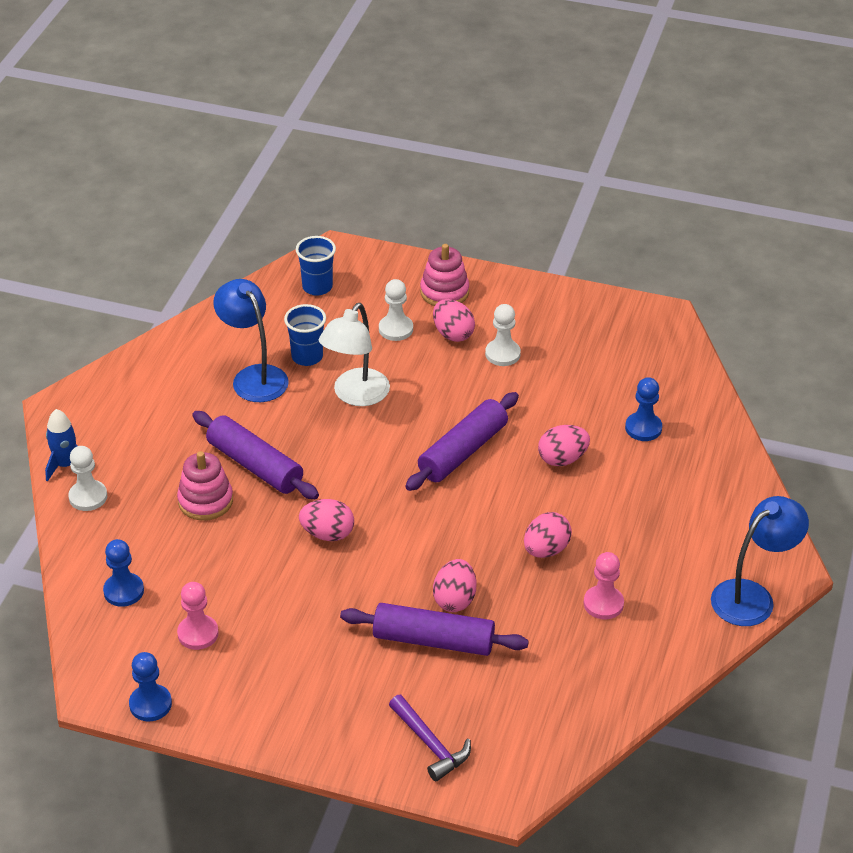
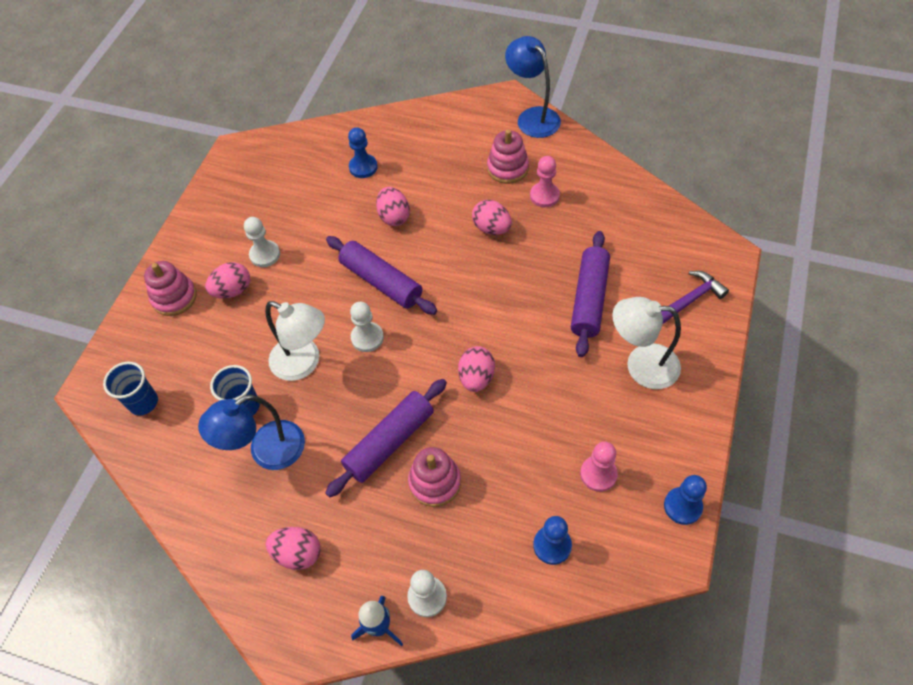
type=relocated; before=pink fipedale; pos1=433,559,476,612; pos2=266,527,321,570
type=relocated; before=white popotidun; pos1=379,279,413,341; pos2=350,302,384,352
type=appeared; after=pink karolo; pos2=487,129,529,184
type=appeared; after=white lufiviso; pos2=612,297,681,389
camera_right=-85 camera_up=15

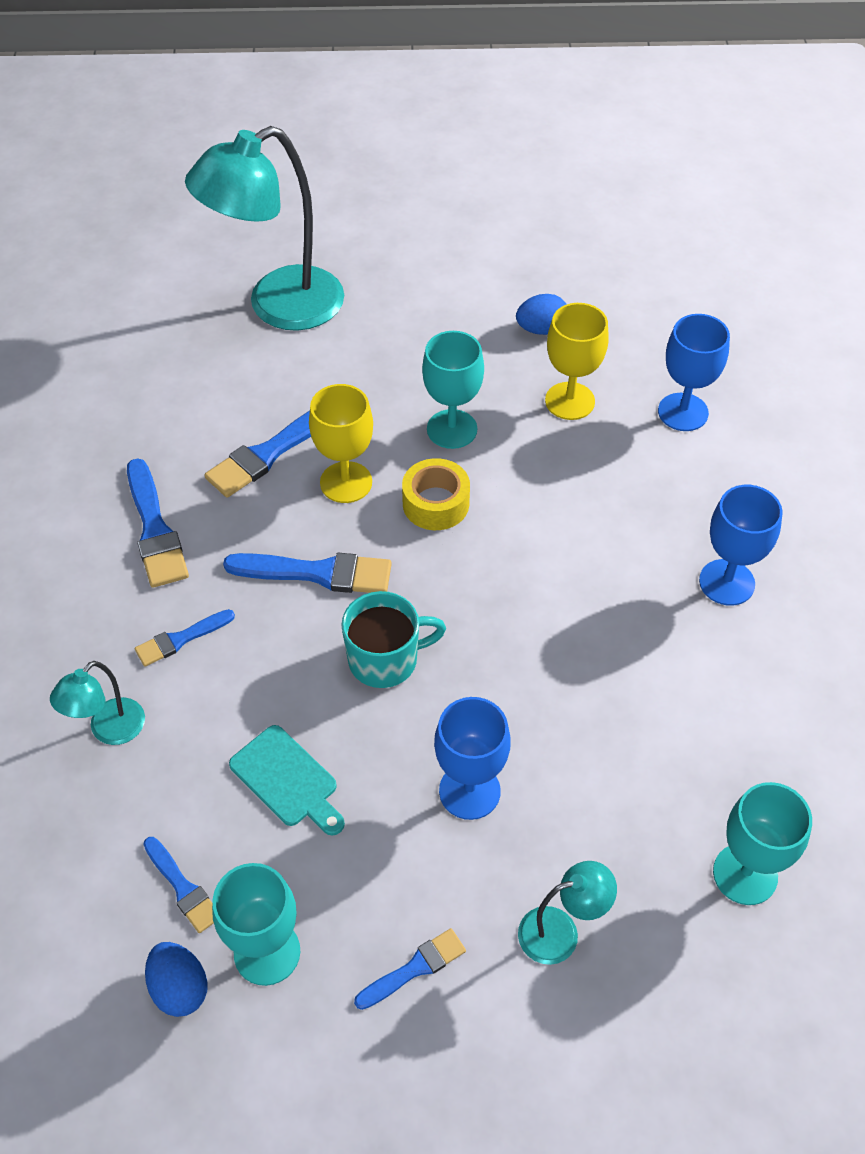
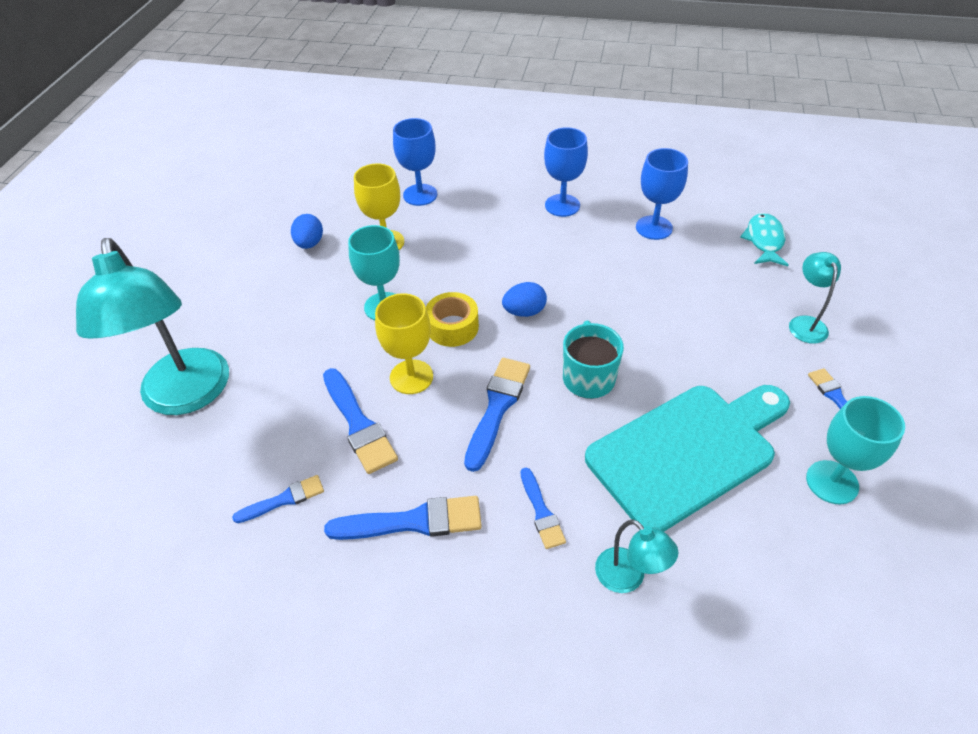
type=relocated; before=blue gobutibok; pos1=143,837,214,933; pos2=232,475,324,523
type=relocated; before=blue fipedale; pos1=145,942,208,1017; pos2=502,282,547,317
type=size; before=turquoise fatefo; pos1=229,725,345,836; pos2=585,385,790,532; scale=2.12
type=relocated; before=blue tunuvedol; pos1=434,697,511,820; pos2=636,148,688,240
type=exchanged; before=turquoise tunuvedol; after=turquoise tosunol; pos1=713,782,812,905; pos2=740,213,789,266
camera_right=-75 camera_up=-5

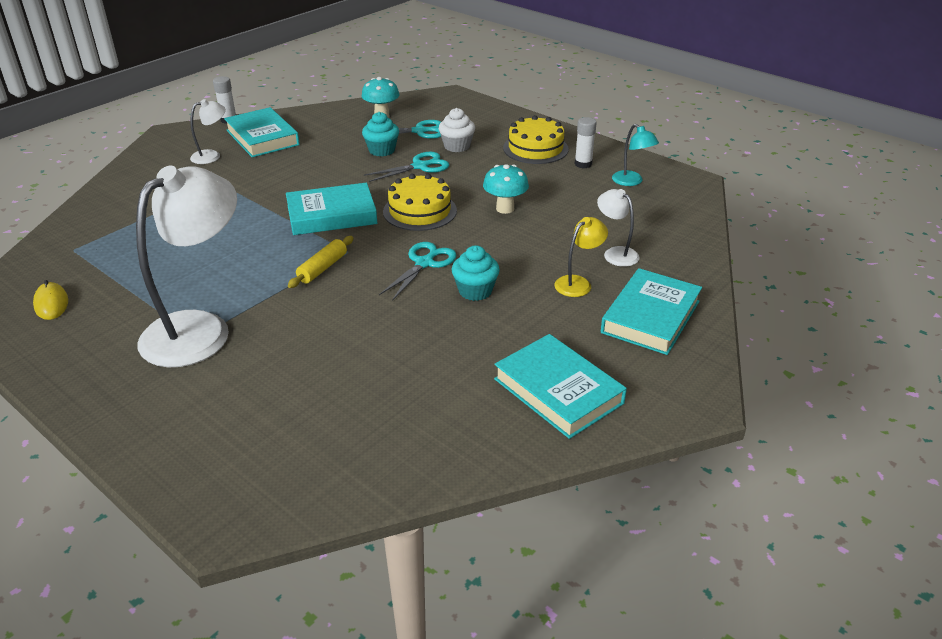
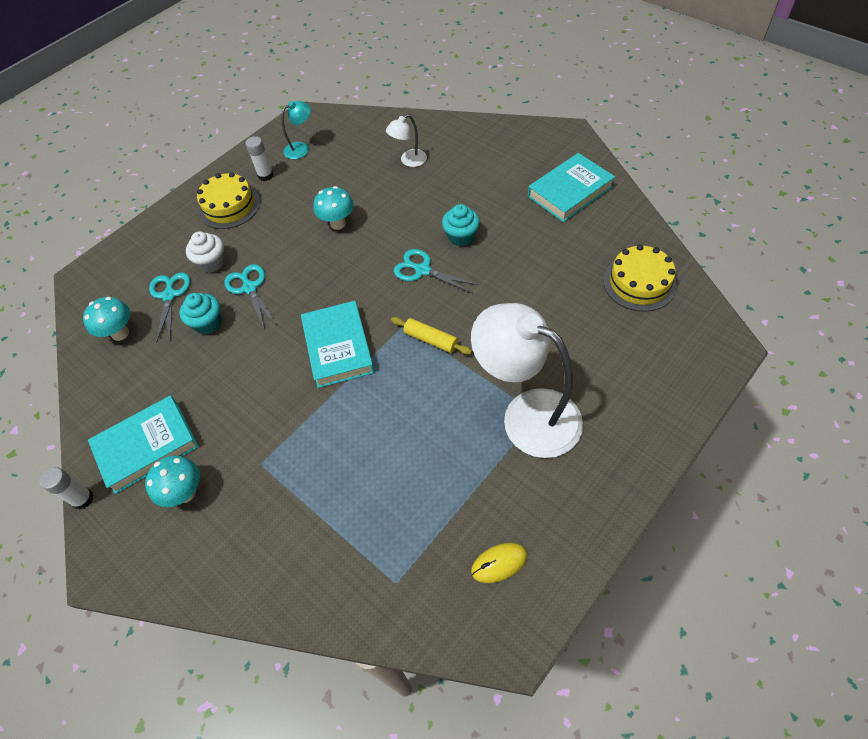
type=exchanged; before=white lufiviso; after=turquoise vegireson; pos1=190,99,226,164; pos2=145,456,200,507
type=relocated; before=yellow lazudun; pos1=383,174,457,231; pos2=603,244,677,312
type=missing; before=yellow lufiviso; pos1=554,217,608,297
type=missing; before=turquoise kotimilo; pos1=601,268,702,355
camera_right=-85 camera_up=20

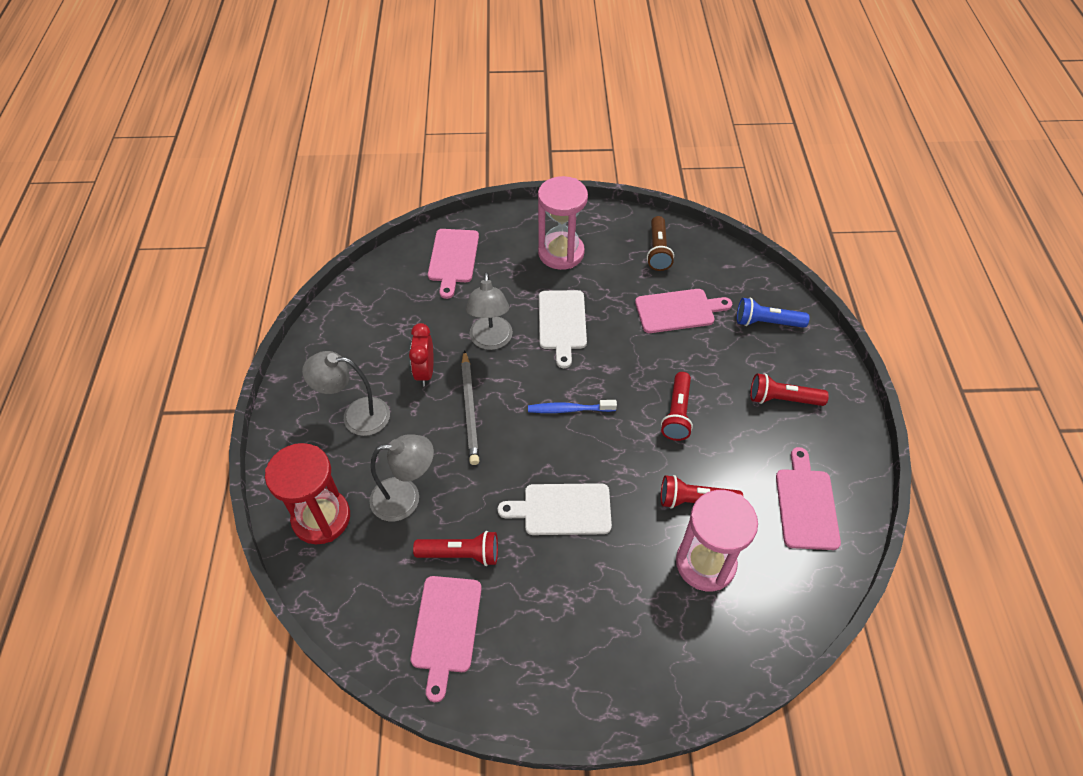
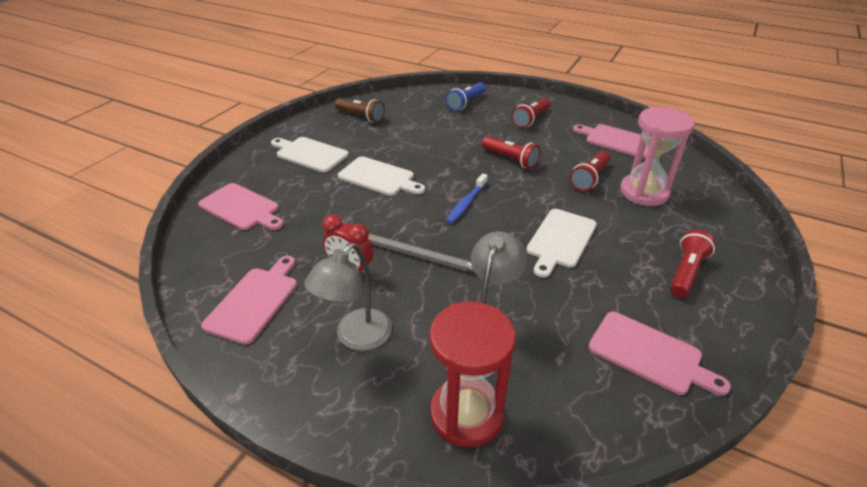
type=relocated; before=pink fatefo; pos1=635,289,732,333; pos2=201,256,297,345
type=exchanged; before=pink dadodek; after=white fatefo; pos1=538,176,588,270; pos2=271,137,349,172
type=relocated; before=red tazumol; pos1=413,531,498,566; pos2=670,229,715,298
type=missing; before=grey lufiviso; pos1=465,272,513,350
camera_right=-60 camera_up=-15

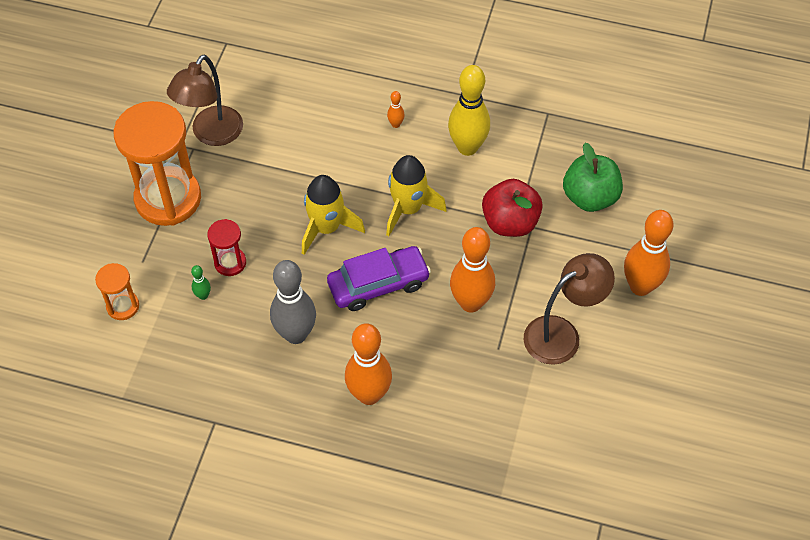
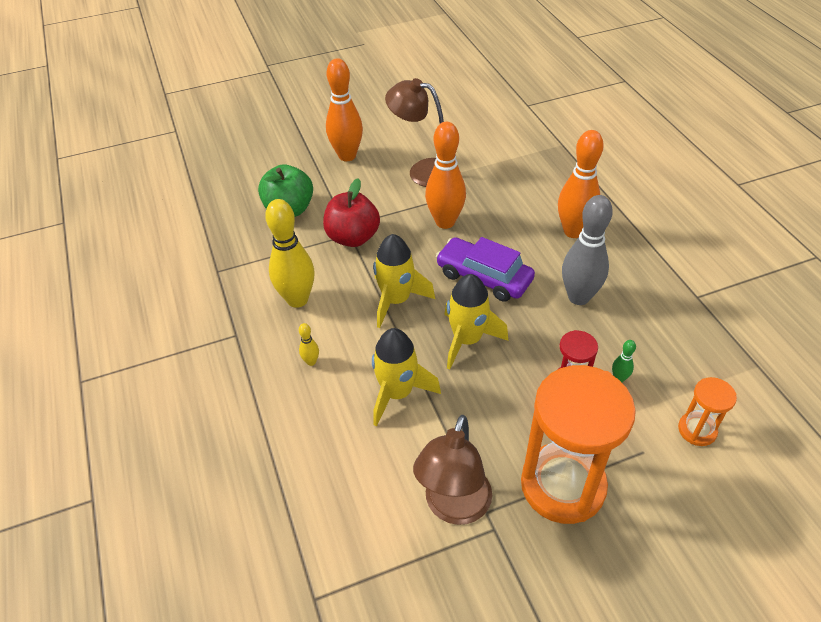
type=colour; before=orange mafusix; after=yellow mafusix; pos1=387,91,405,128; pos2=299,323,319,366
type=appeared; after=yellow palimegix; pos2=372,328,441,426
type=spun; before=brown lufiviso; pos1=167,55,243,146; pos2=413,415,492,525; turn=120
camera_right=-125 camera_up=-10

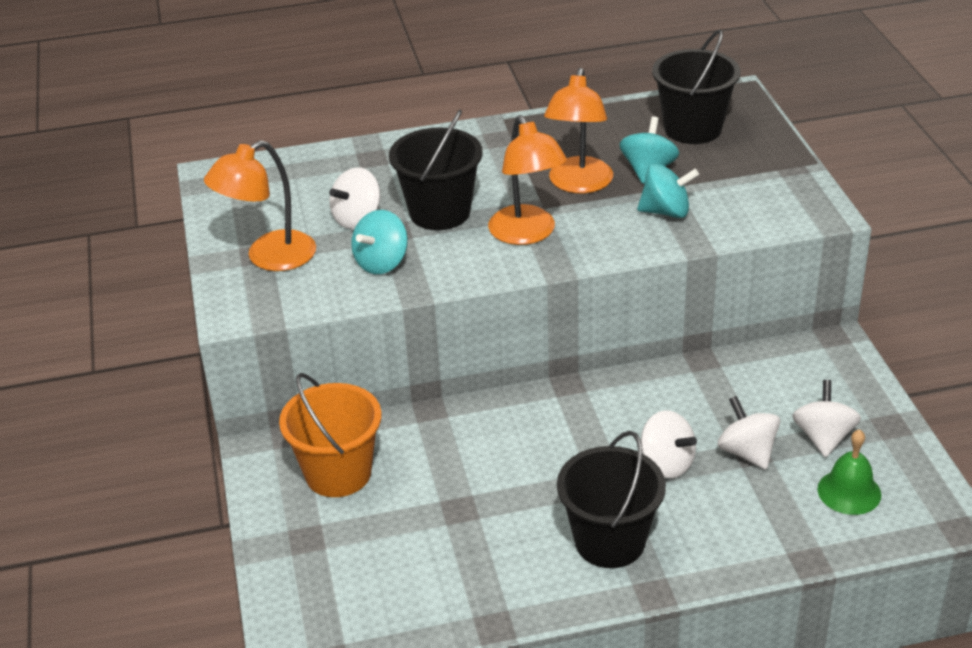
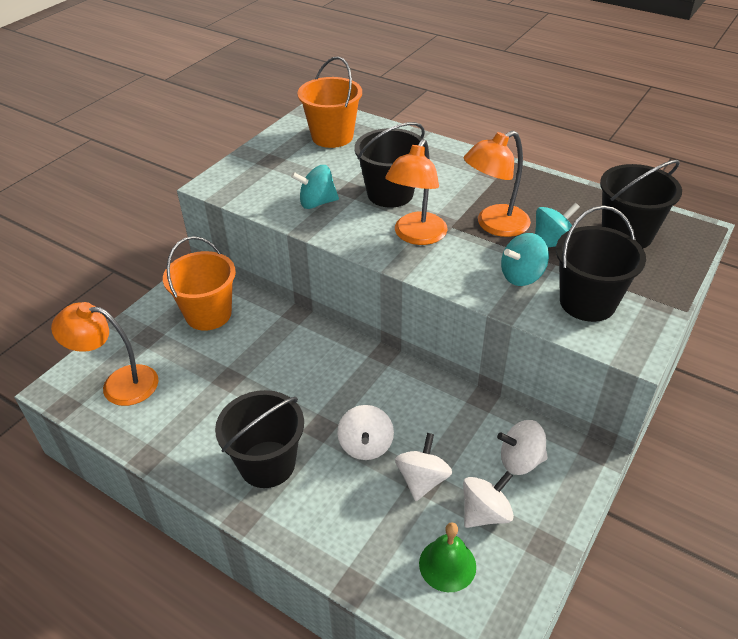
type=relocated; before=orange lufiviso; pos1=204,140,316,271; pos2=51,302,158,406
type=appeared; after=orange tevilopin; pos2=298,57,362,148
type=relocated; before=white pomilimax; pos1=329,167,380,229; pos2=497,420,548,475
type=spun; before=turquoise pomilimax; pos1=637,163,699,218; pos2=501,233,549,286; turn=105
type=appeared; after=black tevilopin; pos2=556,205,646,322
camera_right=45 camera_up=5

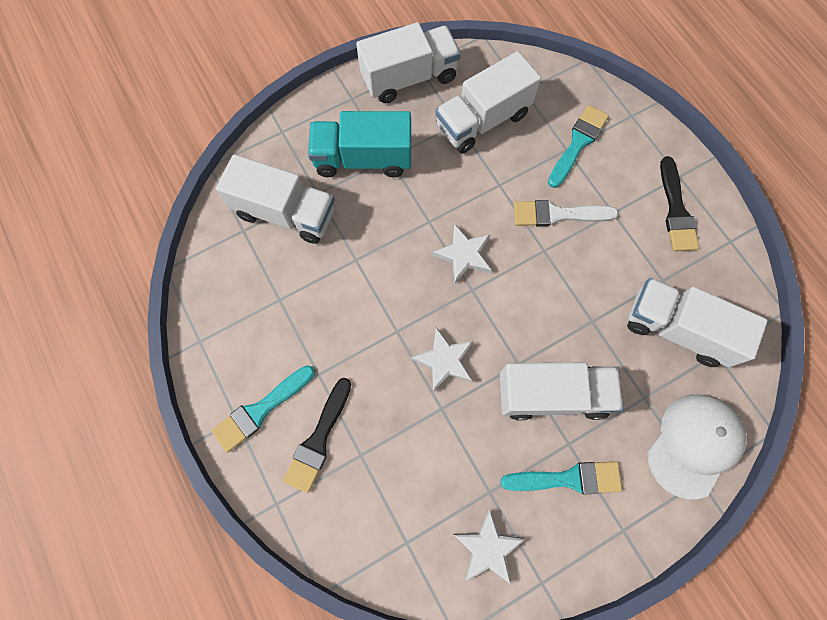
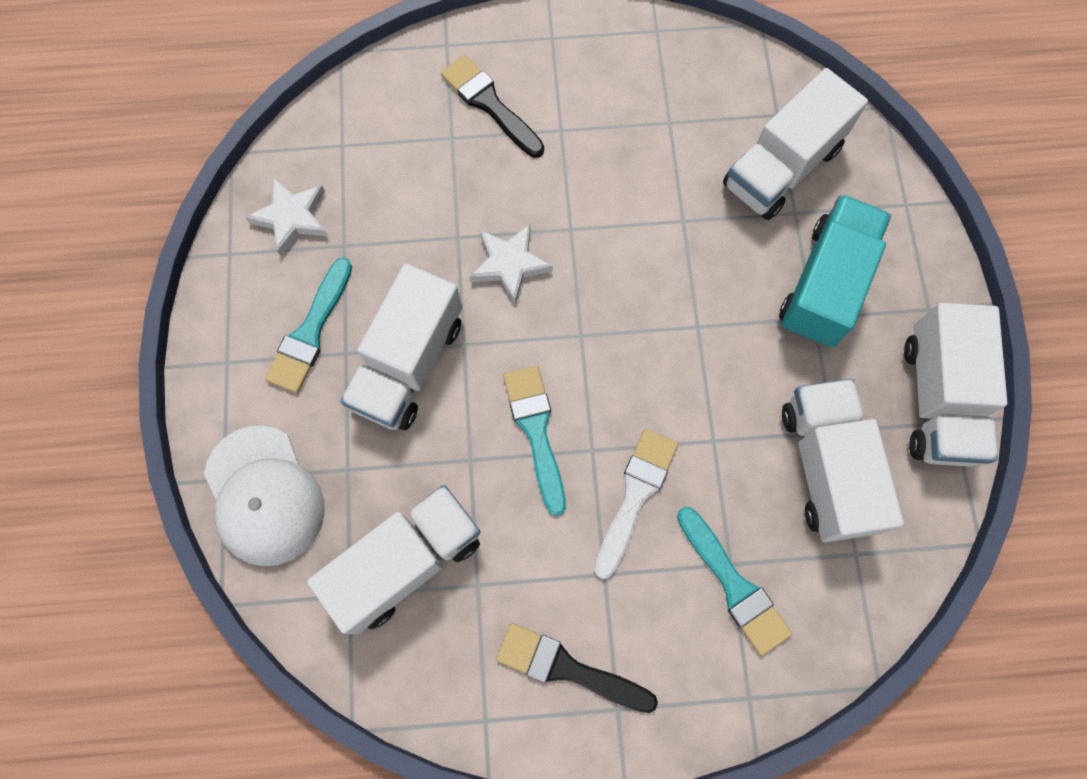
type=relocated; before=turquoise gobutibok; pos1=211,365,315,452; pos2=503,366,566,516
type=missing; before=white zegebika; pos1=432,223,492,283
camera_right=115 camera_up=0

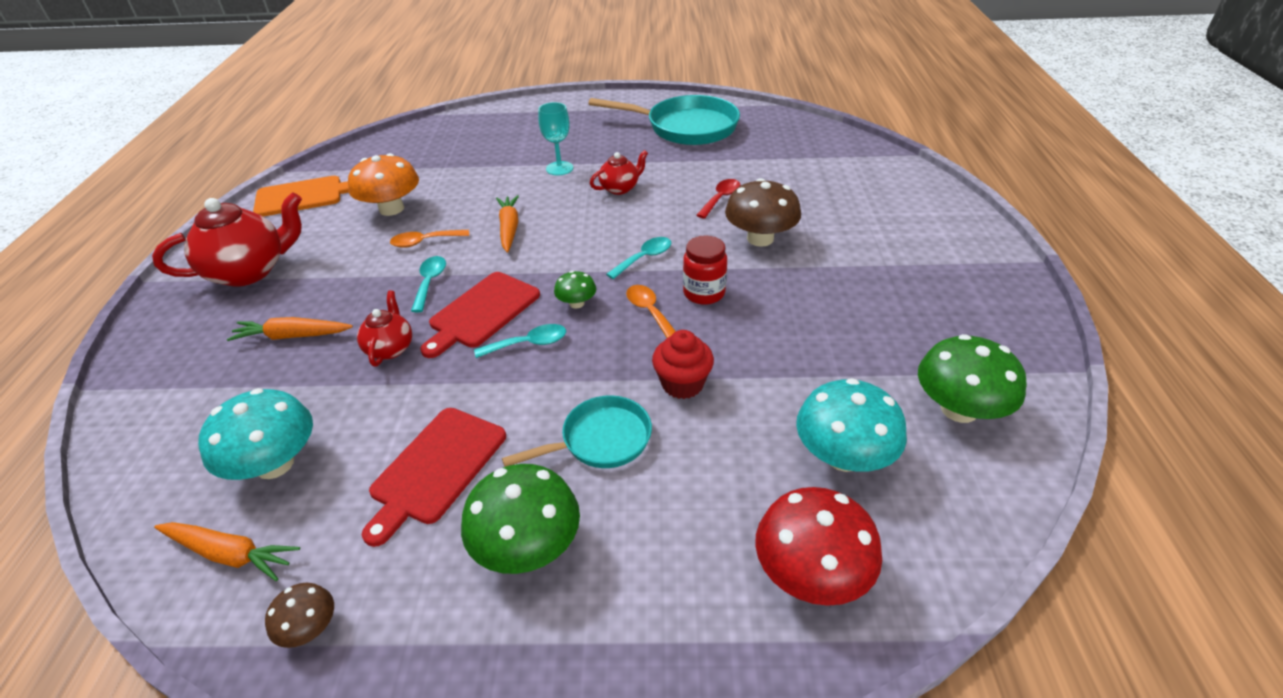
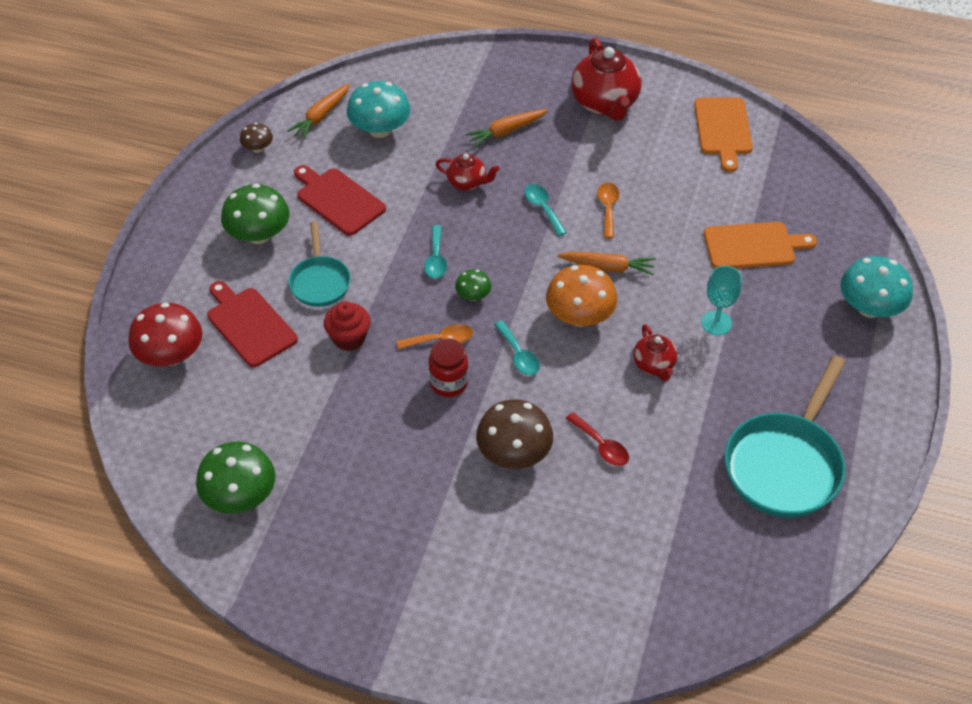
type=relocated; before=red fatefo; pos1=420,272,540,358; pos2=207,281,298,367
type=spun; before=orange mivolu; pos1=227,317,353,341; pos2=465,109,548,148; turn=-135
type=spun; before=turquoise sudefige; pos1=411,256,446,312; pos2=524,184,567,236; turn=-135
type=relocated; before=orange vegireson; pos1=348,153,419,216; pos2=546,265,617,327
type=appeared; after=orange fatefo; pos2=704,222,817,269
type=relocated; before=turquoise vegireson; pos1=796,378,907,472; pos2=840,256,913,318
camera_right=105 camera_up=10

